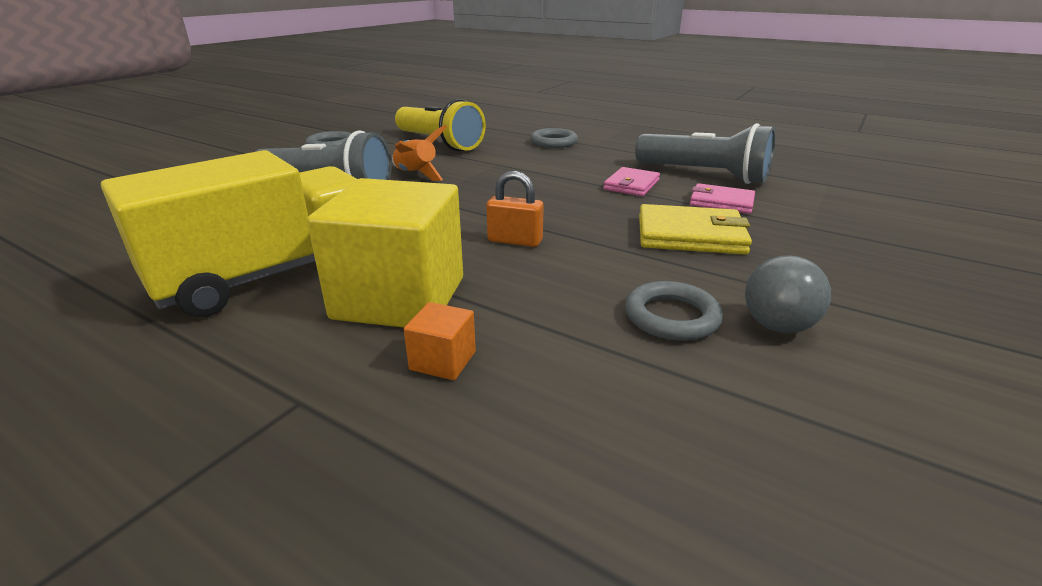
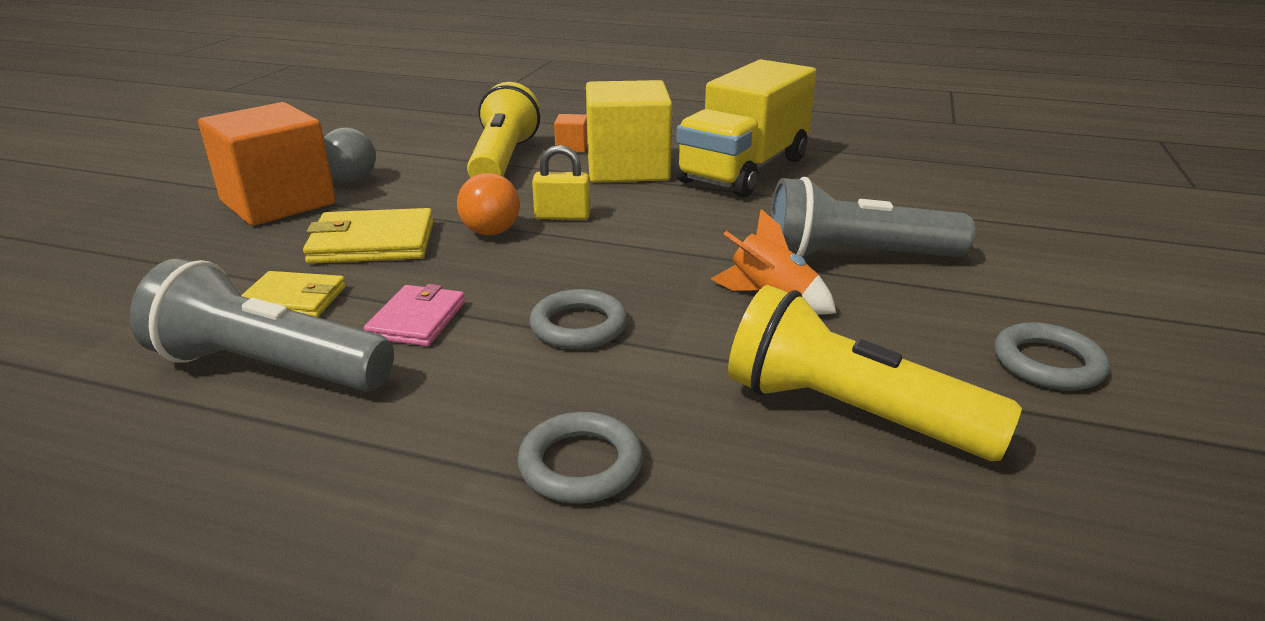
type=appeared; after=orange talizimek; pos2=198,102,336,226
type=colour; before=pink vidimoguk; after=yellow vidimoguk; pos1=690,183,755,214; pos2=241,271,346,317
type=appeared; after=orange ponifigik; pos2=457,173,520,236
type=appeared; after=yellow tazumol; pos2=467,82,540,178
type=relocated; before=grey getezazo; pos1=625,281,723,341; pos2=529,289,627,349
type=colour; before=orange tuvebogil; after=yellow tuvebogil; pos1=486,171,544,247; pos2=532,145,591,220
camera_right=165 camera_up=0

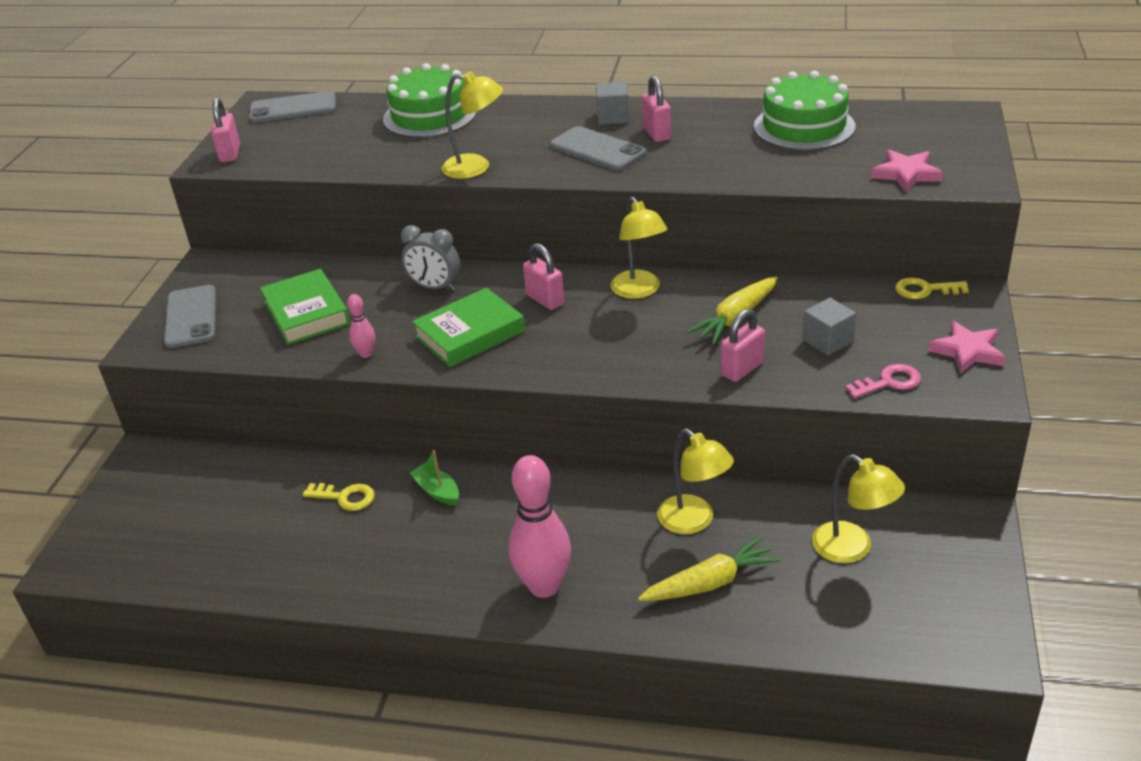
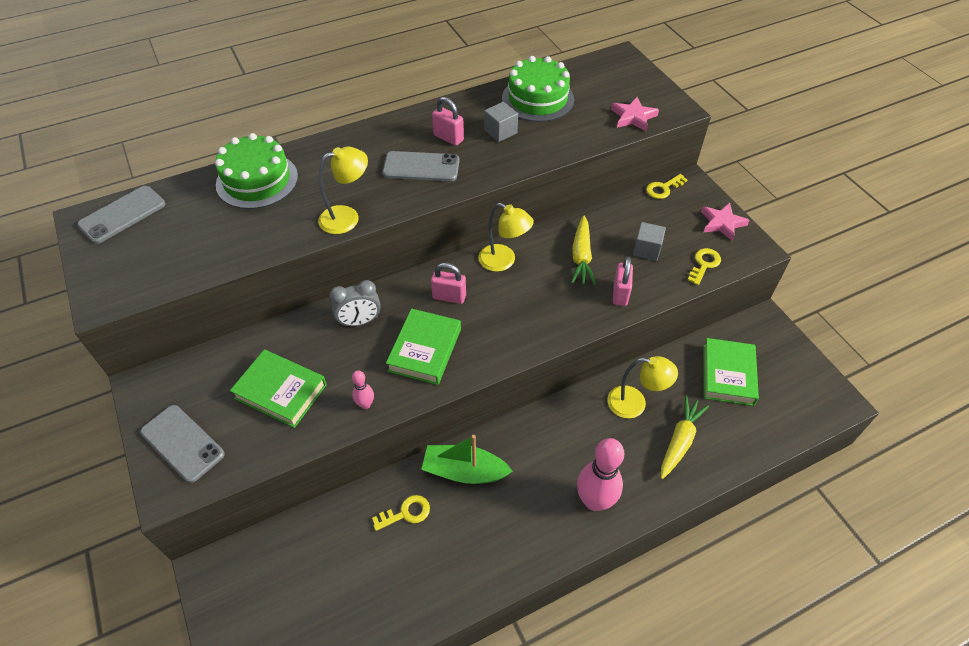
type=size; before=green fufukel; pos1=410,450,459,505; pos2=421,435,513,484; scale=1.76
type=relocated; before=grey talizimek; pos1=596,81,629,125; pos2=484,102,518,142
type=colour; before=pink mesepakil; after=yellow mesepakil; pos1=845,364,921,398; pos2=688,248,721,285
type=exchanged; before=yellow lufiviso; after=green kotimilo; pos1=812,454,905,563; pos2=703,338,759,406
type=missing; before=pink tuvebogil; pos1=211,97,240,162
camera_right=-40 camera_up=15

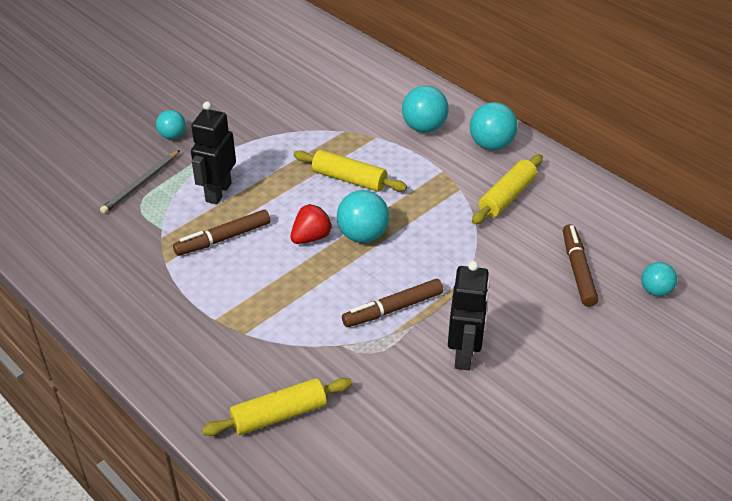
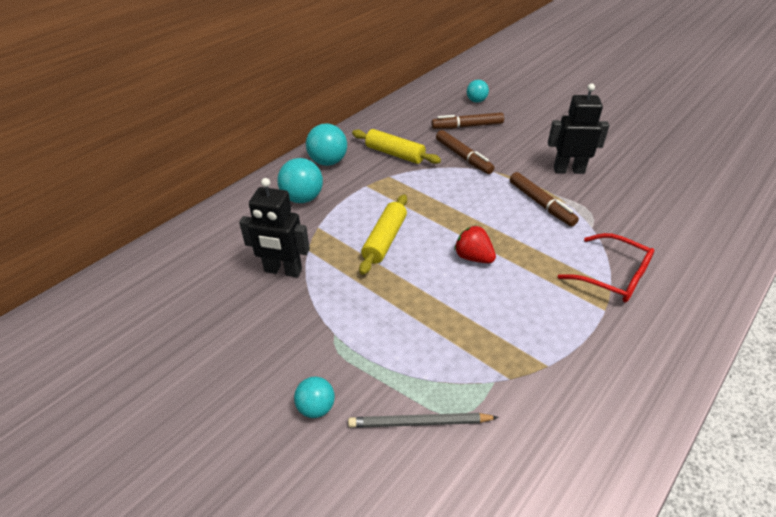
type=relocated; before=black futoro; pos1=191,101,236,204; pos2=239,178,310,277
type=spun; before=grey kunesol; pos1=100,150,180,214; pos2=348,413,499,428; turn=150
type=relocated; before=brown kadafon; pos1=173,210,270,256; pos2=436,130,494,174
type=appeared; after=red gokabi; pos2=558,233,655,303
type=missing; before=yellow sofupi; pos1=202,378,352,436
type=missing; before=turquoise ponifigik; pos1=337,190,389,243
camera_right=-95 camera_up=0

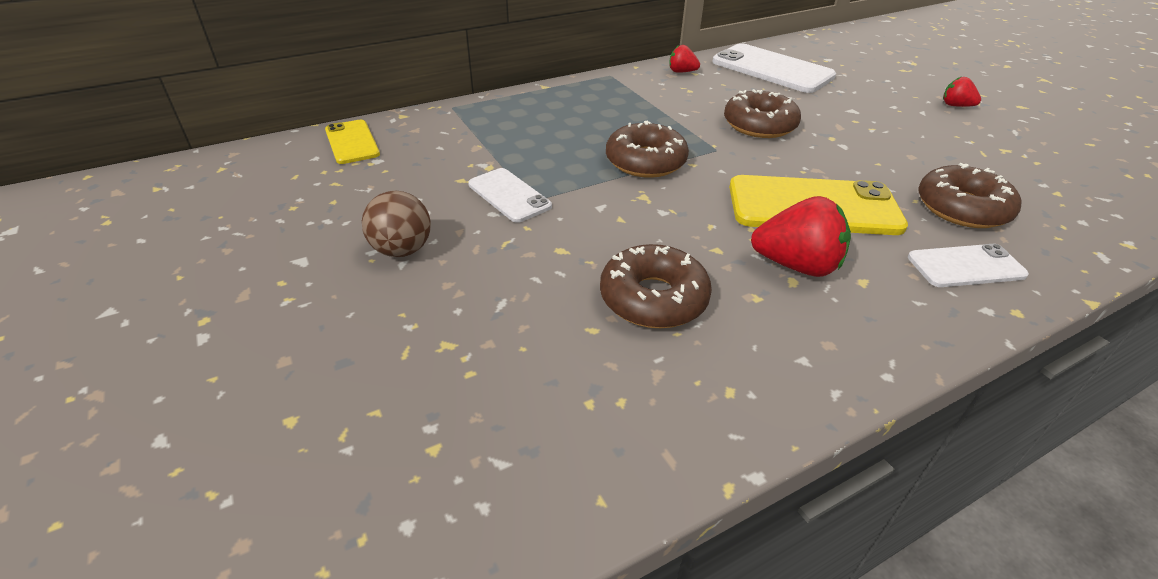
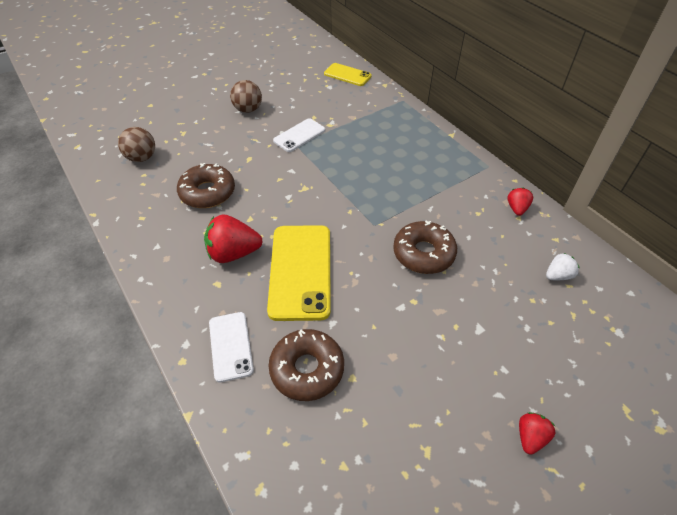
type=appeared; after=brown ponifigik; pos2=118,127,155,162
type=spun; before=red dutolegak; pos1=751,196,851,277; pos2=204,215,263,263; turn=75
type=spun; before=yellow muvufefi; pos1=325,120,380,164; pos2=324,63,372,86; turn=60
type=exchanged; before=white muvufefi; after=white dutolegak; pos1=713,43,836,93; pos2=546,253,579,280
type=missing; before=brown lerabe; pos1=606,121,689,178
camera_right=85 camera_up=10

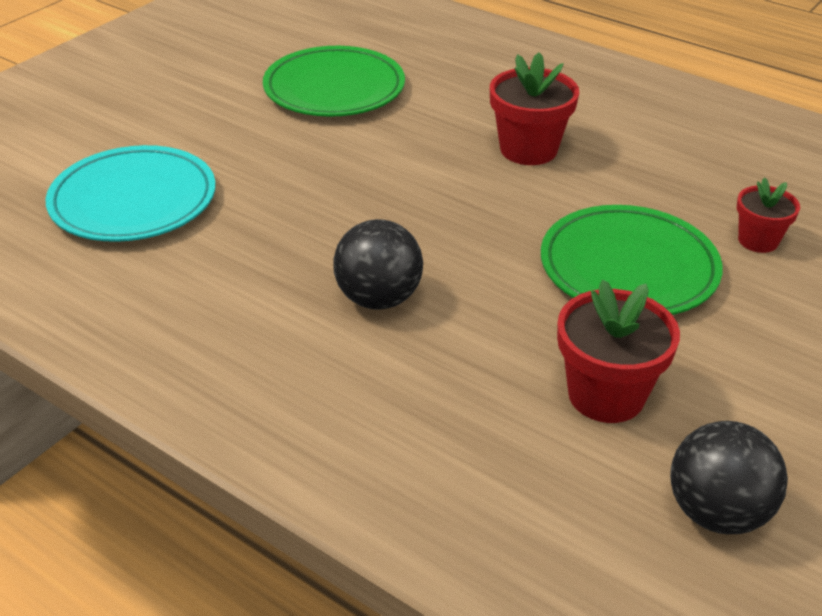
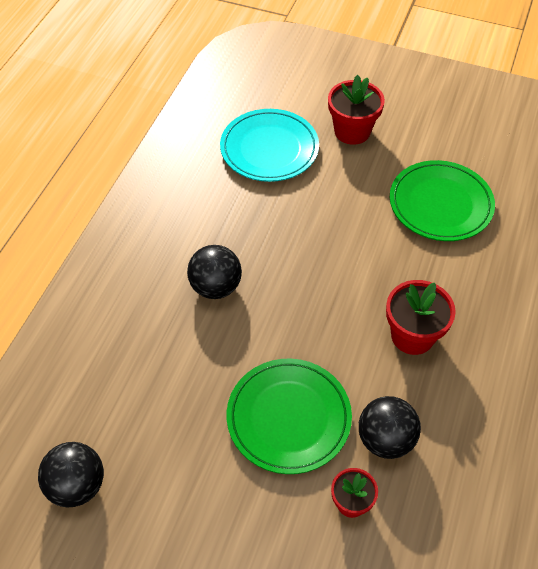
type=relocated; before=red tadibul; pos1=557,280,680,423; pos2=328,75,385,145
type=appeared; after=black ponifigik; pos2=359,396,421,459
camera_right=75 camera_up=15

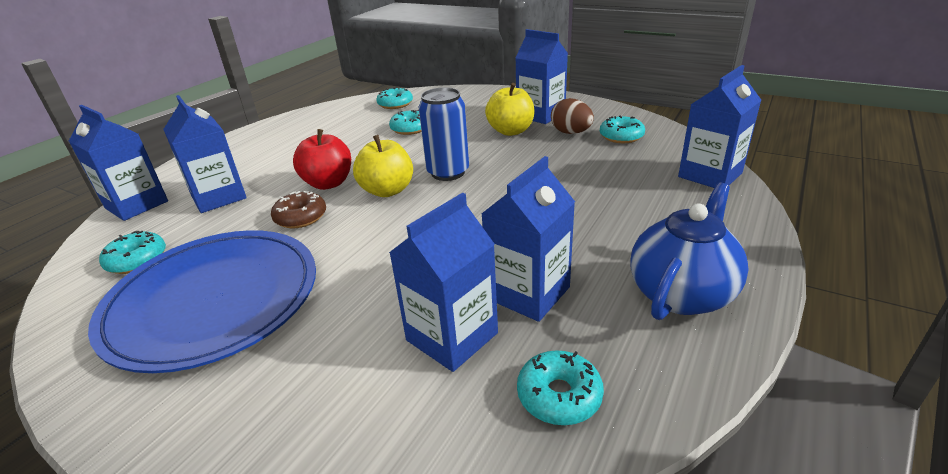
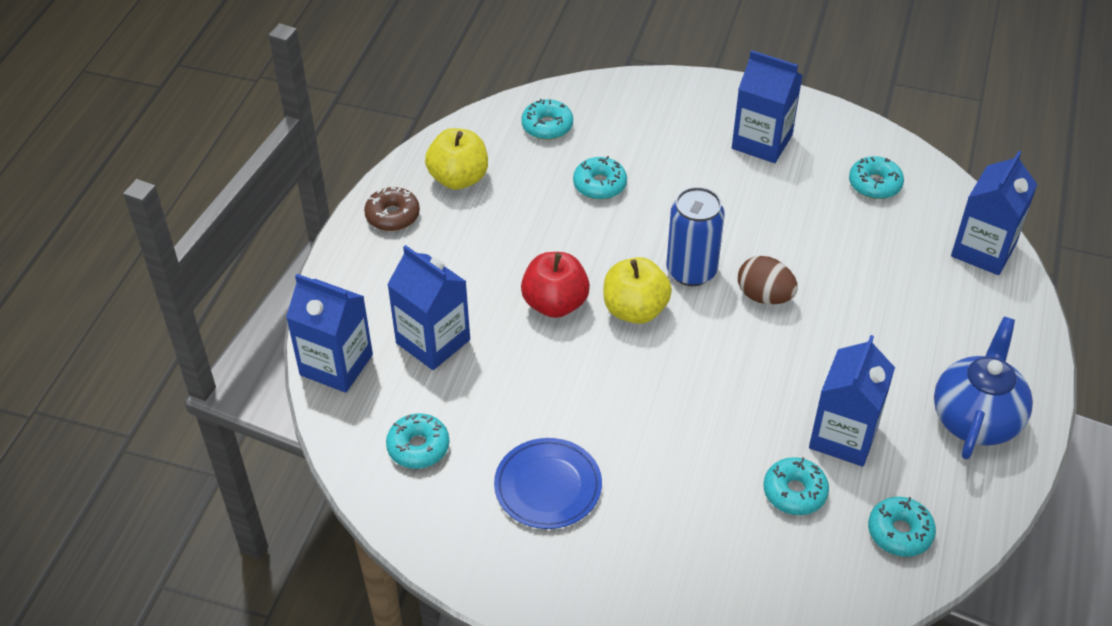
type=relocated; before=brown lerabe; pos1=271,191,326,228; pos2=364,187,420,231
type=relocated; before=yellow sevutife; pos1=485,83,535,136; pos2=425,128,488,190
type=size; before=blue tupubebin; pos1=88,230,316,373; pos2=494,438,602,529; scale=0.53
type=relocated; before=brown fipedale; pos1=551,98,594,134; pos2=738,256,798,304
type=exchanged; before=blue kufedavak; after=turquoise lerabe; pos1=389,193,498,372; pos2=764,457,829,515
camera_right=-15 camera_up=15

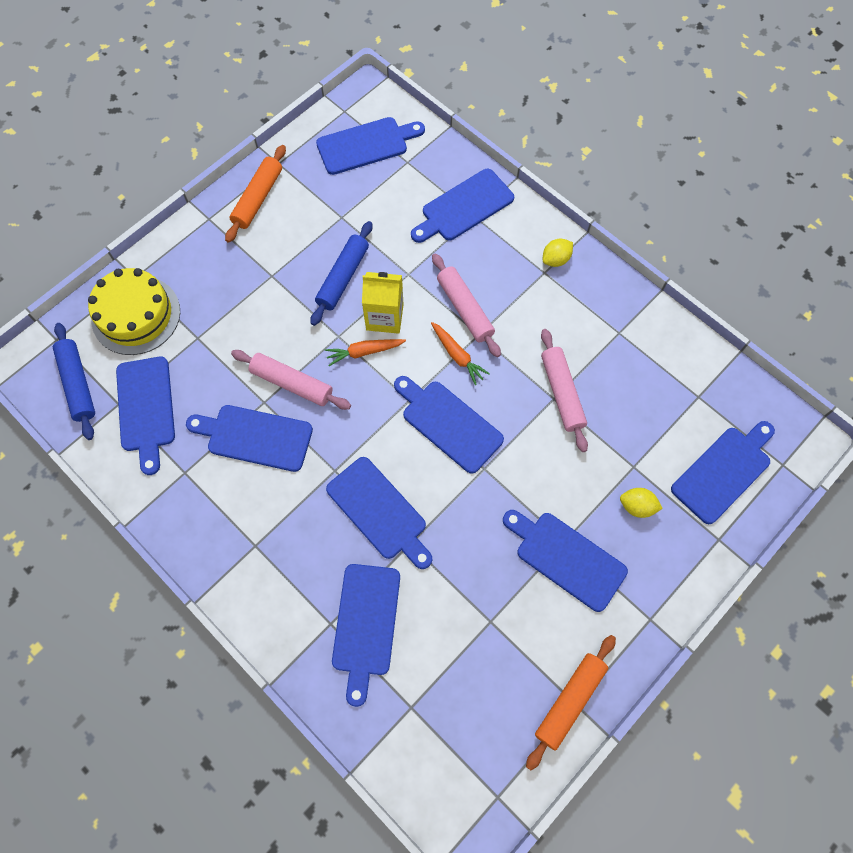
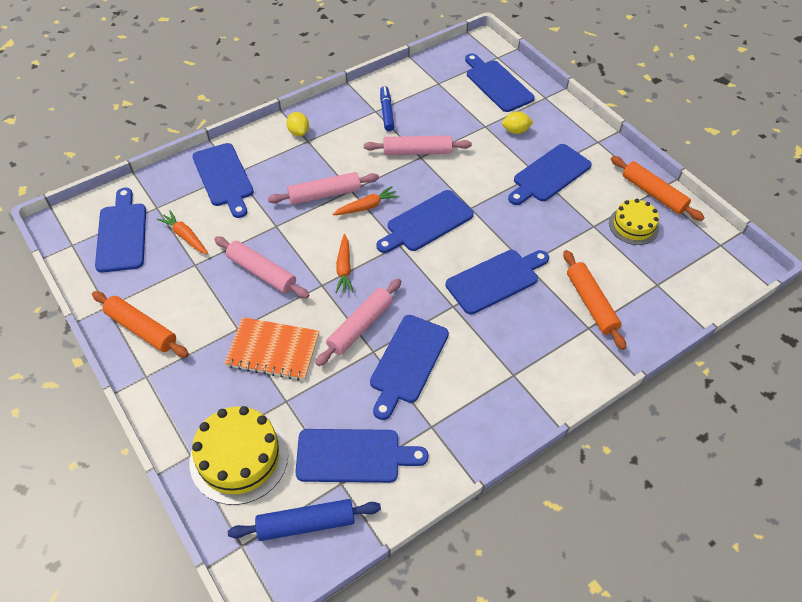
type=appeared; after=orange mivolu; pos2=157,210,208,254
type=colour; before=blue sofupi; after=pink sofupi; pos1=310,221,372,326; pos2=214,237,309,298
type=appeared; after=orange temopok; pos2=225,317,320,381
type=appeared; after=blue kadafon; pos2=380,86,394,131
type=spun; before=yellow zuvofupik; pos1=620,488,663,518; pos2=502,112,533,134; turn=60
type=exchanged; before=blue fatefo; after=orange sofupi; pos1=332,564,400,707; pos2=563,250,626,350
type=appeared; after=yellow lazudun; pos2=609,199,659,245
type=missing; before=yellow kufedavak; pos1=362,272,404,334
camera_right=-80 camera_up=-15

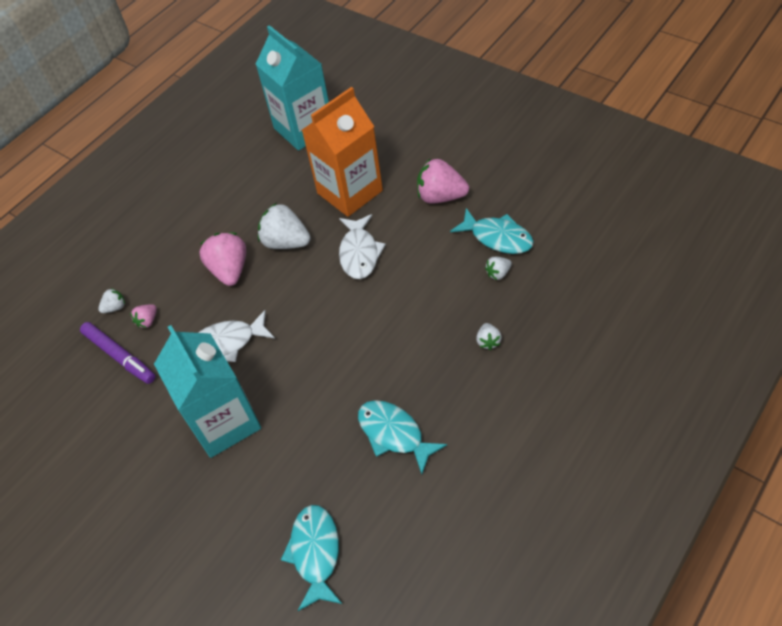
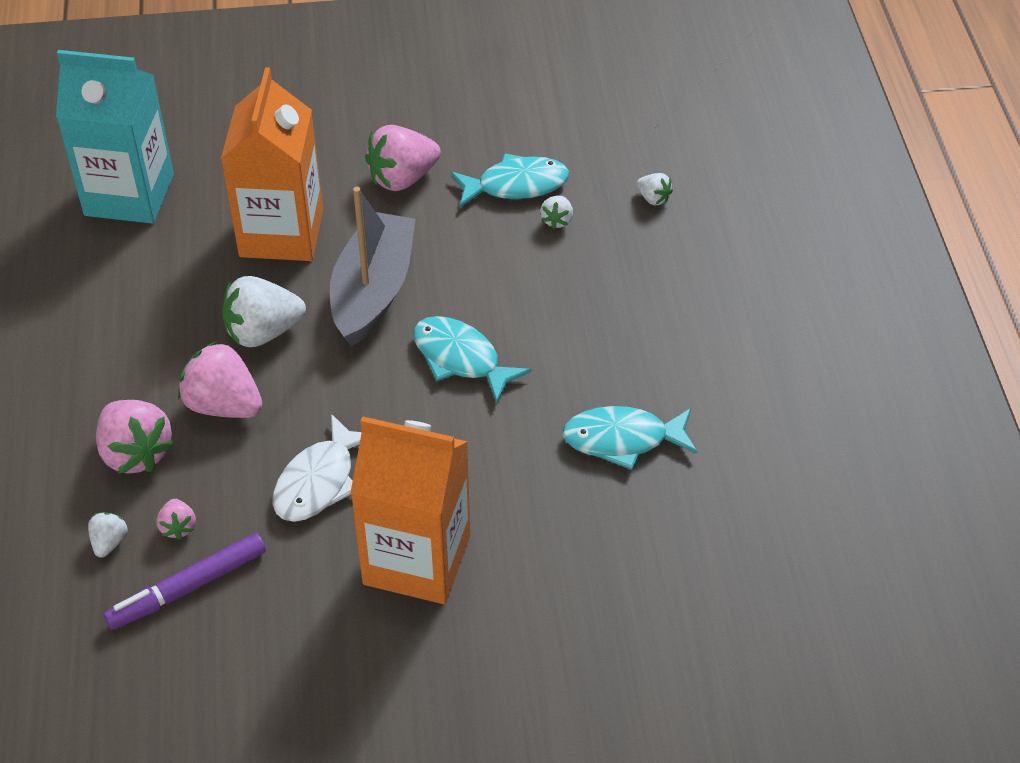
type=appeared; after=pink dutolegak; pos2=96,400,174,474
type=spun; before=purple kadafon; pos1=80,322,155,384; pos2=104,533,266,630; turn=150
type=exchanged; before=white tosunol; after=grey fufukel; pos1=339,214,386,279; pos2=330,187,416,347
type=colour; before=turquoise kufedavak; after=orange kufedavak; pos1=154,325,261,458; pos2=350,416,470,604
type=relocated; before=turquoise tosunol; pos1=281,505,342,611; pos2=413,316,532,403
type=relocated; before=white dutolegak; pos1=476,323,502,350; pos2=636,173,673,205
camera_right=-50 camera_up=-5

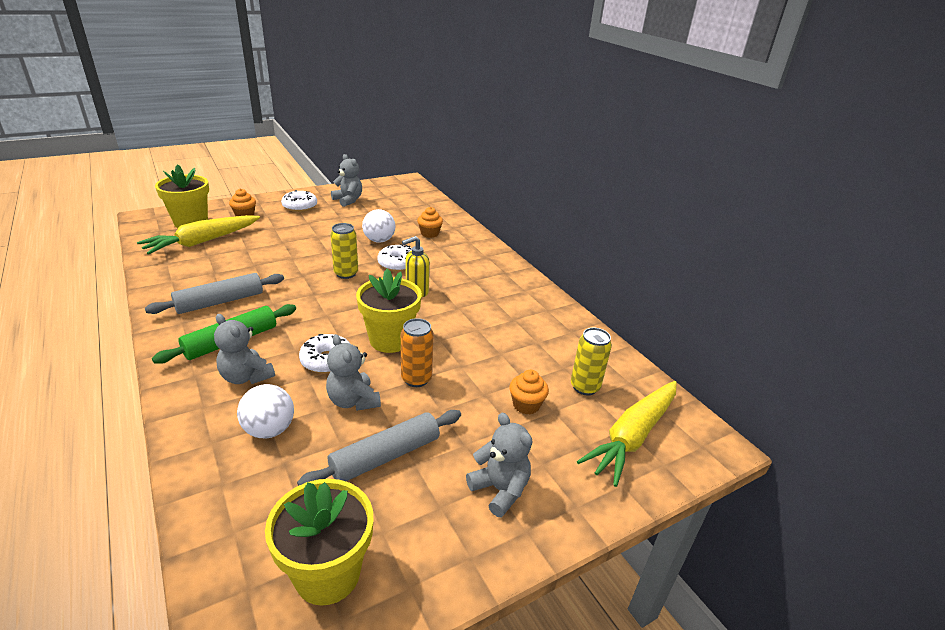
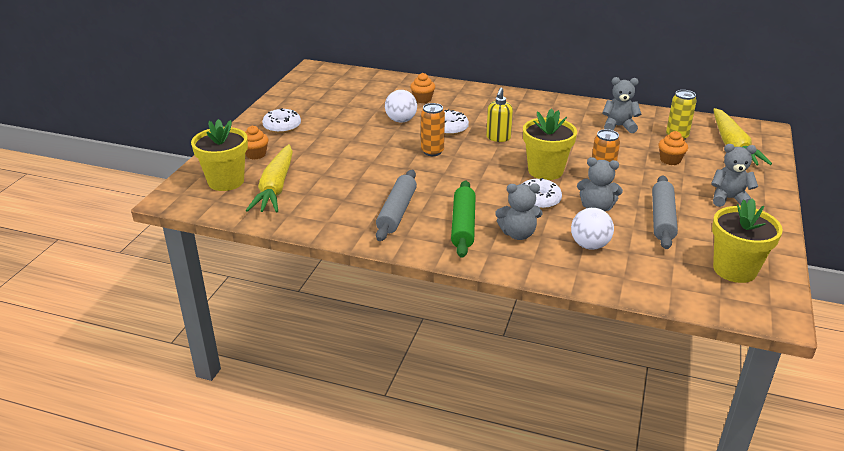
type=colour; before=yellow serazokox; after=orange serazokox; pos1=330,223,358,279; pos2=421,103,445,156
type=relocated; before=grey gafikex; pos1=331,154,362,207; pos2=602,77,641,133
camera_right=-40 camera_up=0

